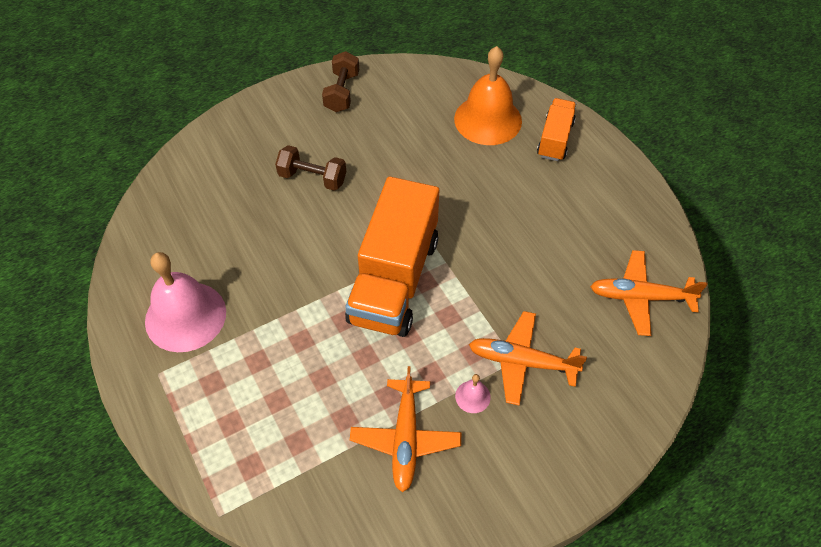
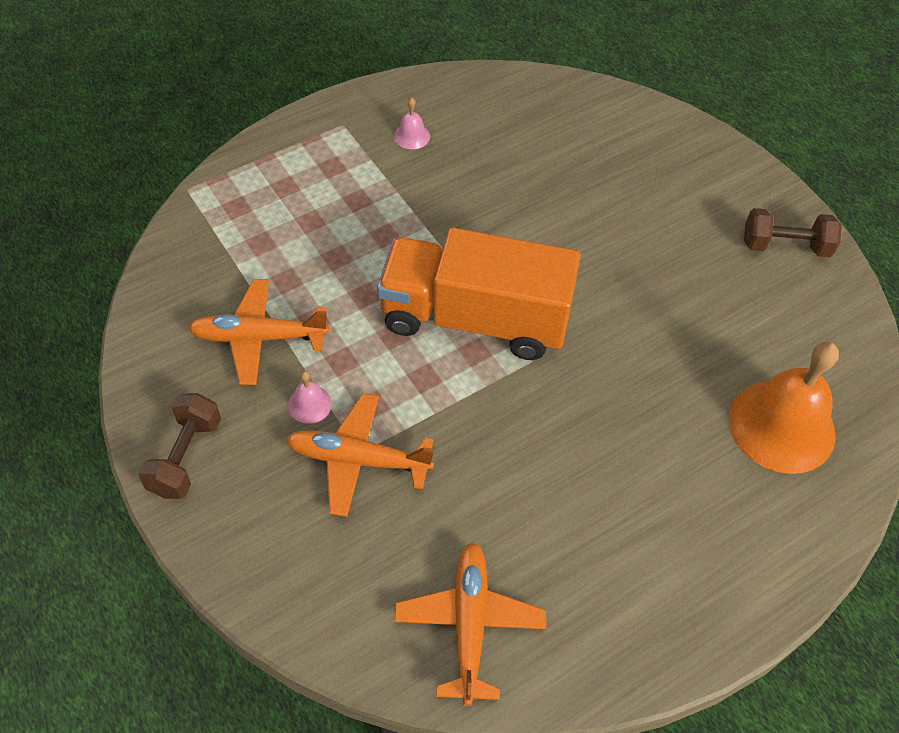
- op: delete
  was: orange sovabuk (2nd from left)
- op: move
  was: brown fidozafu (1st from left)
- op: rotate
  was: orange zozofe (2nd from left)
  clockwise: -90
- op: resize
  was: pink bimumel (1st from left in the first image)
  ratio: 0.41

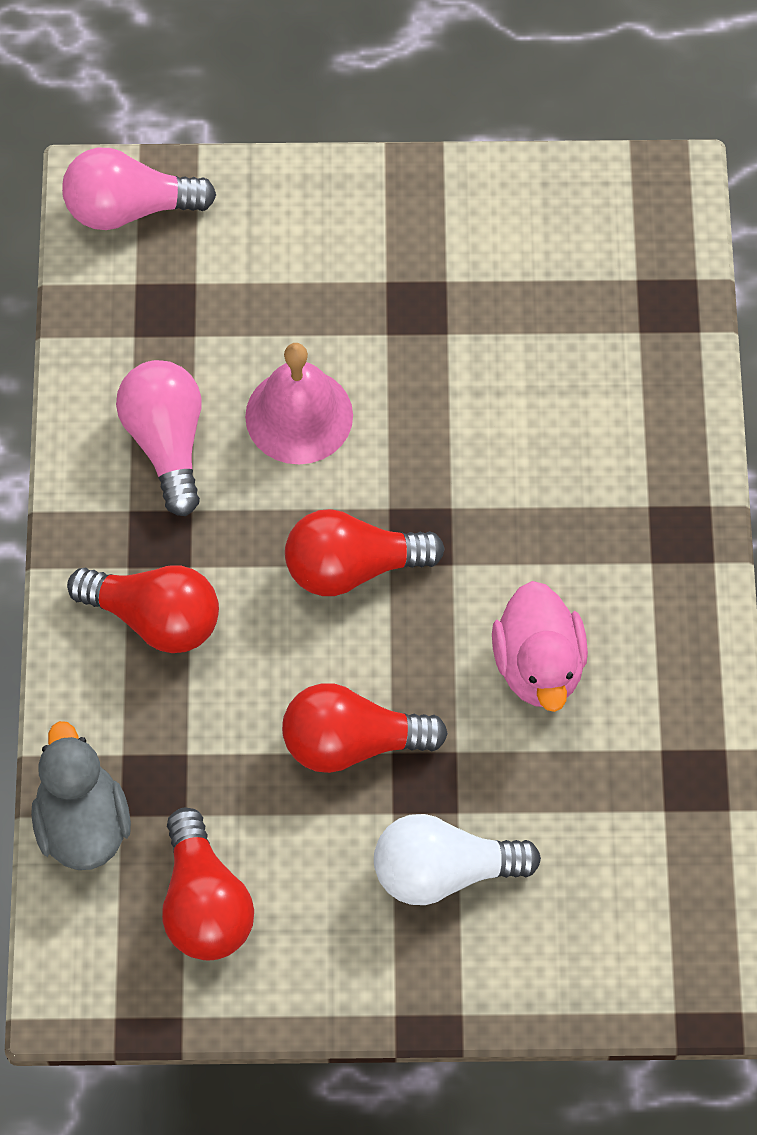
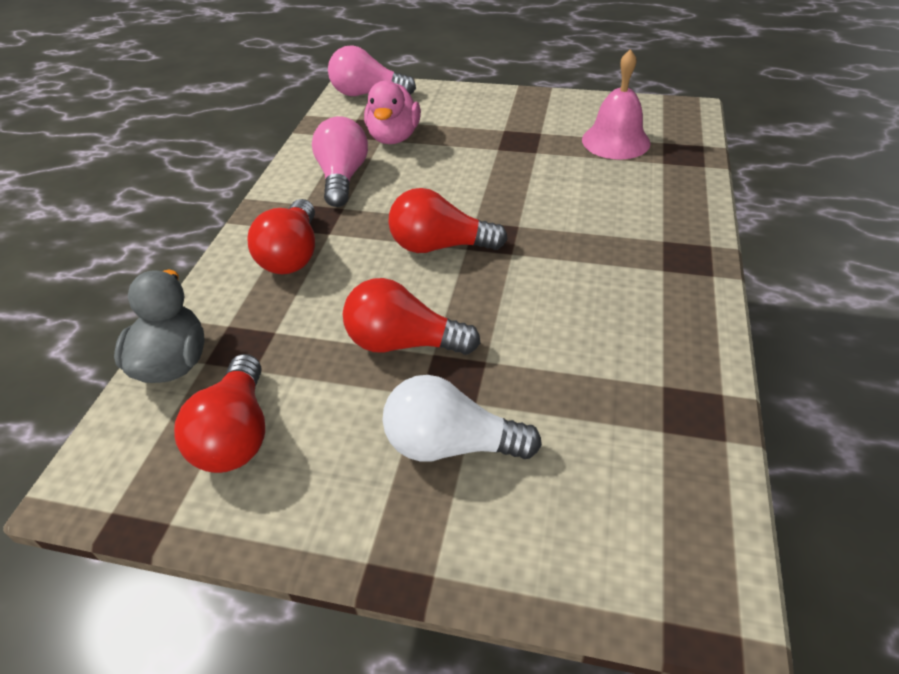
- op: move
  was: pink bimumel
- op: move
  was: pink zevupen
- op: rotate
  was: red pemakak (1st from left in the first image)
  clockwise: 60

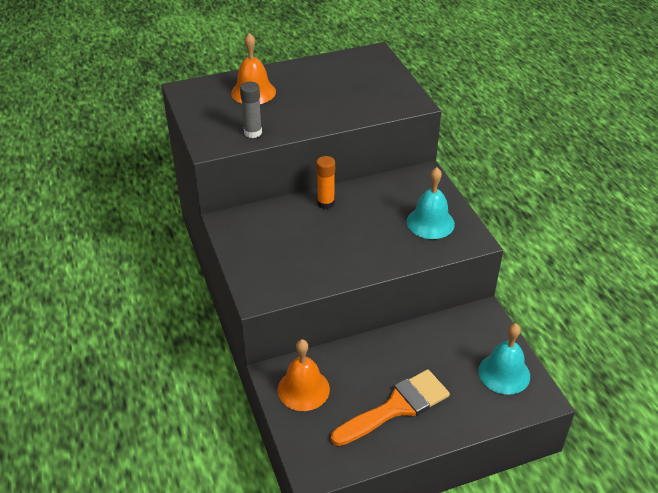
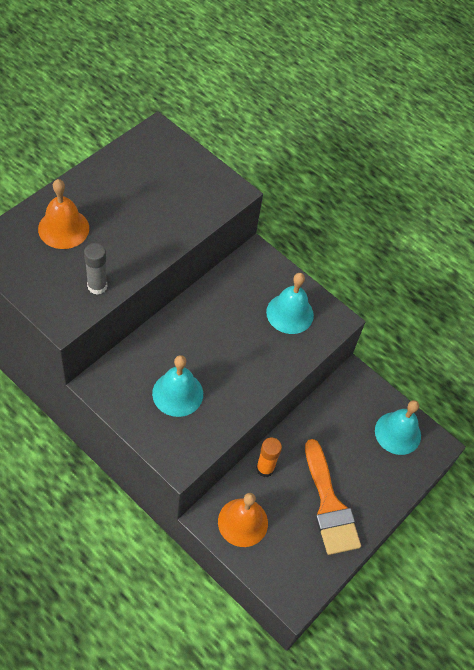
- op: insert
  now: turquoise bimumel (1st from left)
- op: move
  was: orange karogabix
- op: rotate
  was: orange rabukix
  clockwise: 135

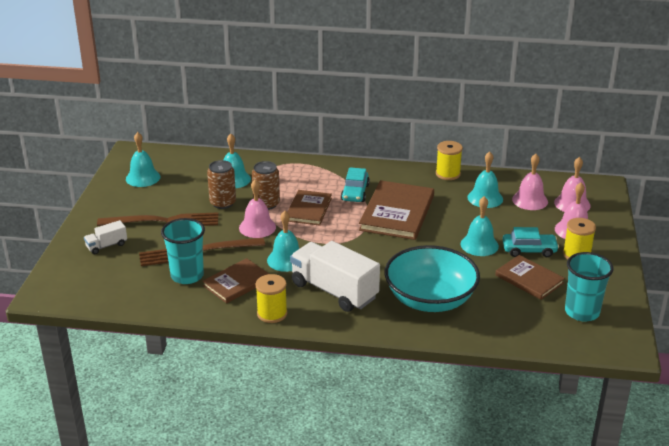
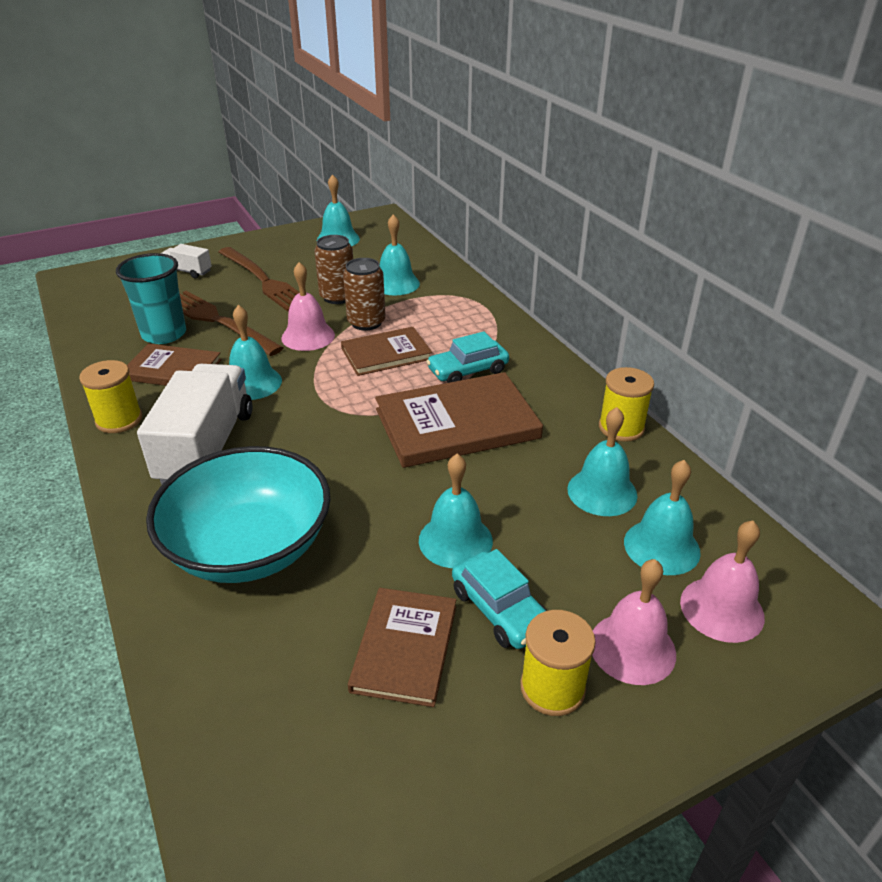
- op: delete
  was: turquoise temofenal (2nd from left)
- op: recolor
  was: pink bimumel (2nd from left)
  now: turquoise bimumel (6th from left)

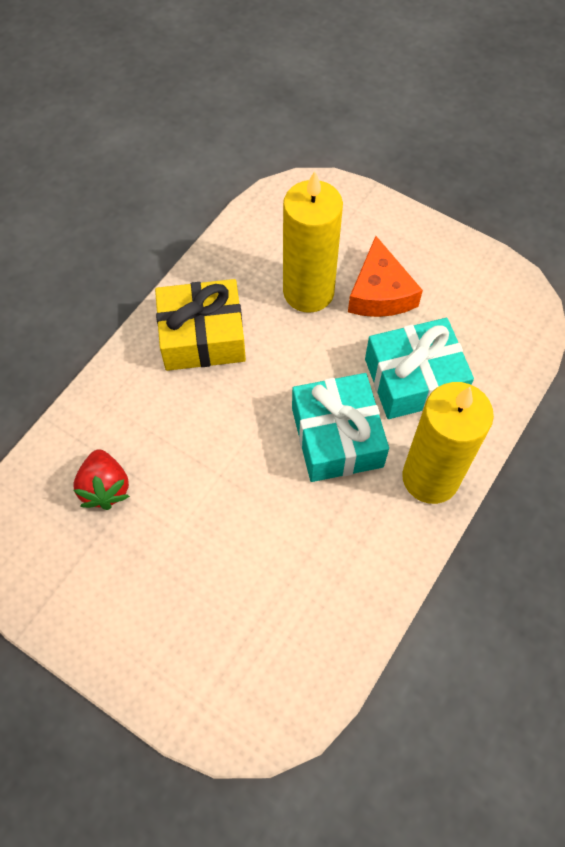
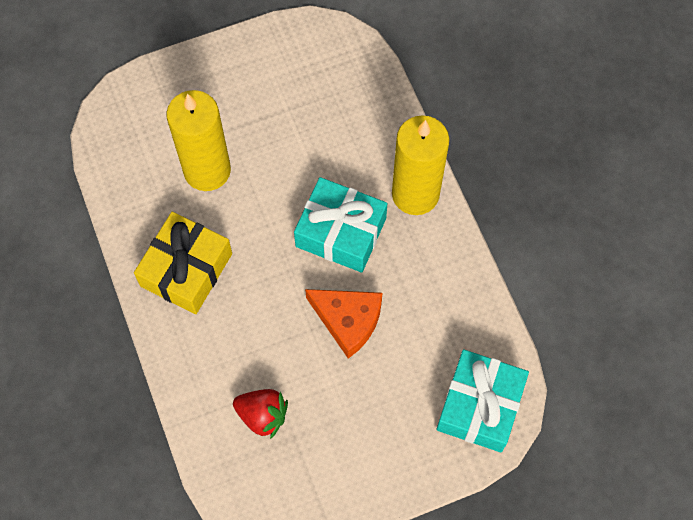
- op: move
  was: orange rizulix
- op: move
  was: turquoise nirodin (2nd from left)

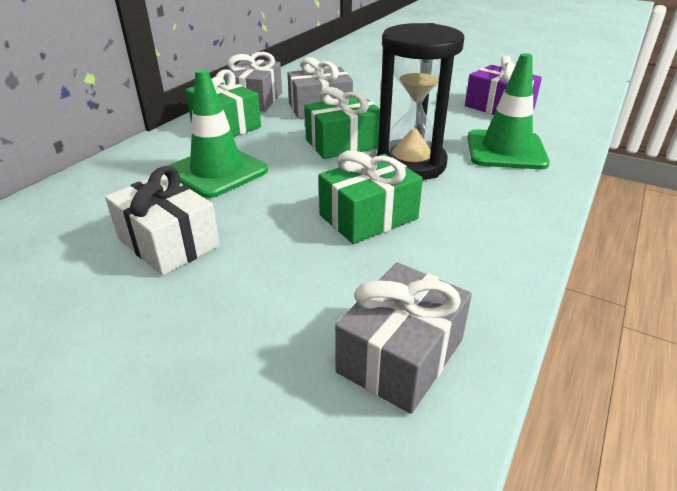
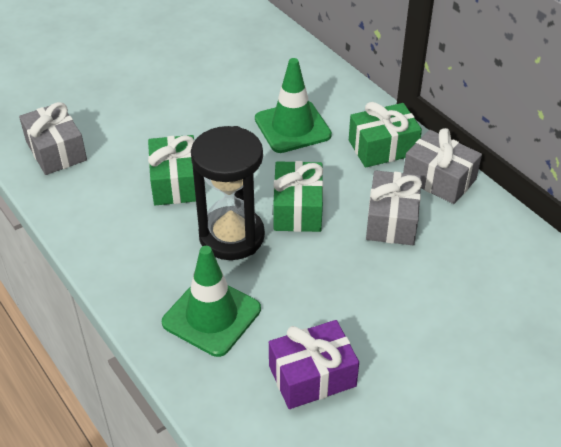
- op: delete
  was: white nirodin

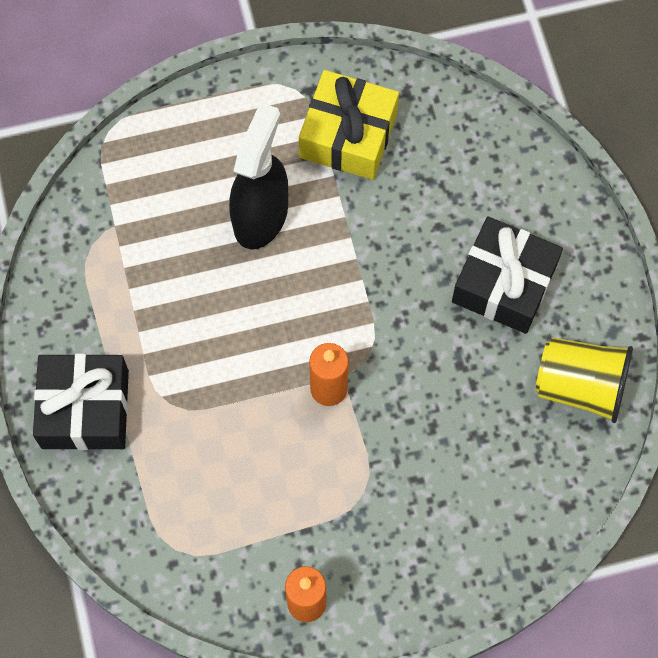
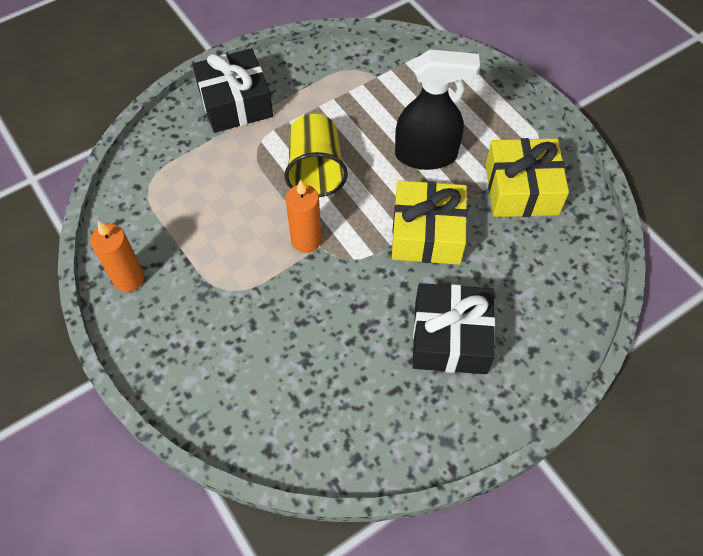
- op: insert
  now: yellow nirodin (1st from left)
- op: move
  was: yellow temofenal

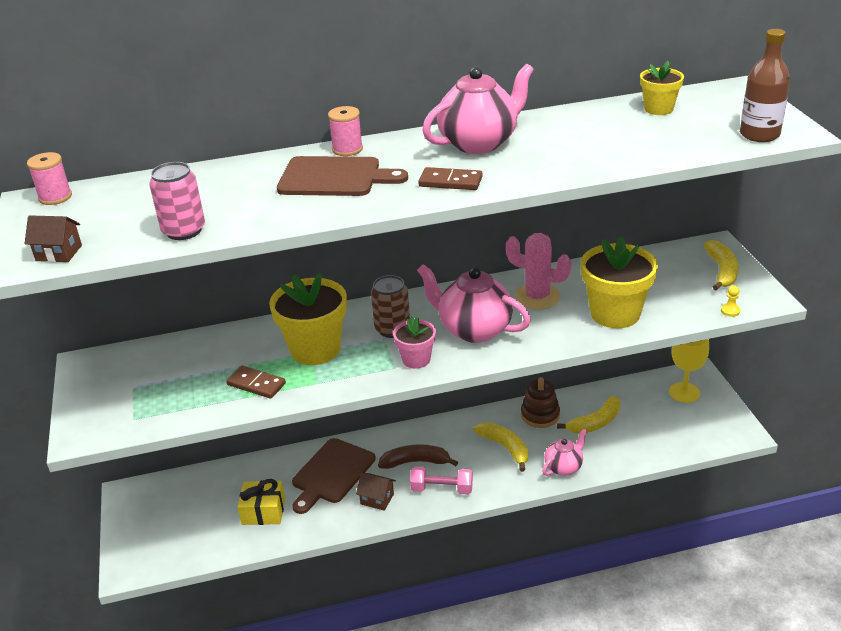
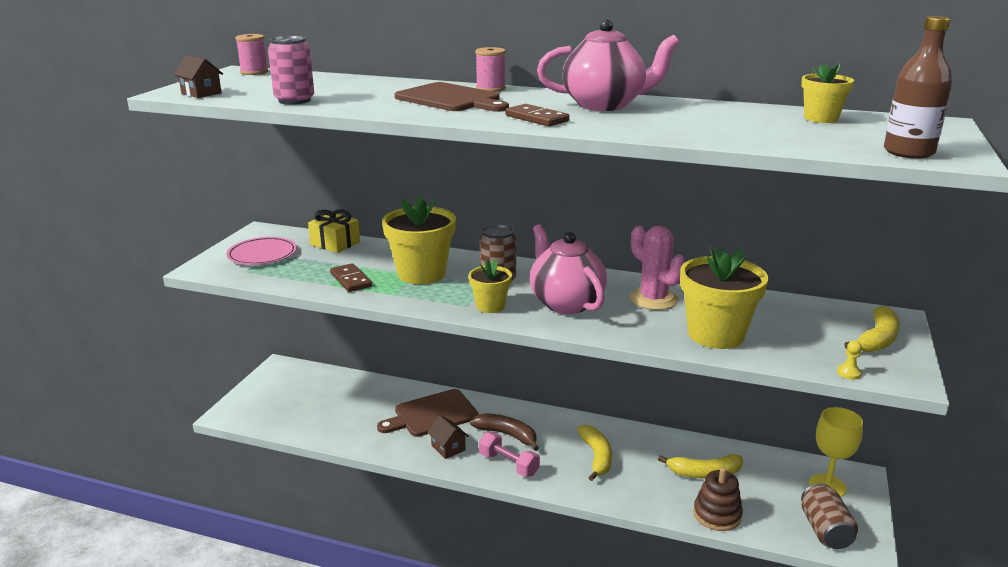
- op: delete
  was: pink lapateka (3rd from left)
- op: insert
  now: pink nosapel
- op: insert
  now: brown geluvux (2nd from left)
- op: move
  was: yellow nirodin
- op: move
  was: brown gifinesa
- op: recolor
  was: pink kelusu
  now: yellow kelusu (2nd from left)

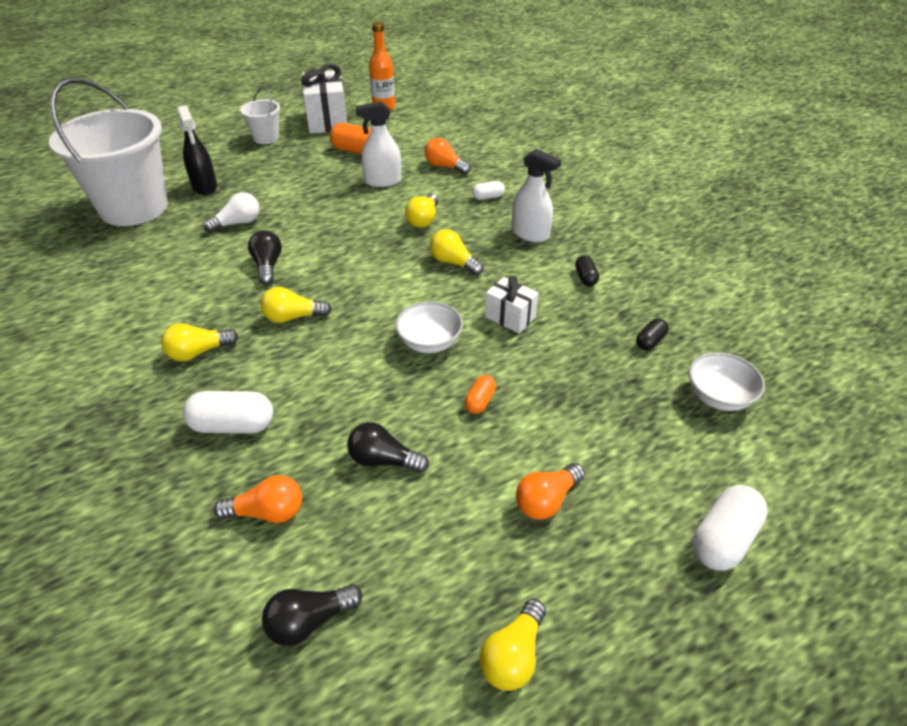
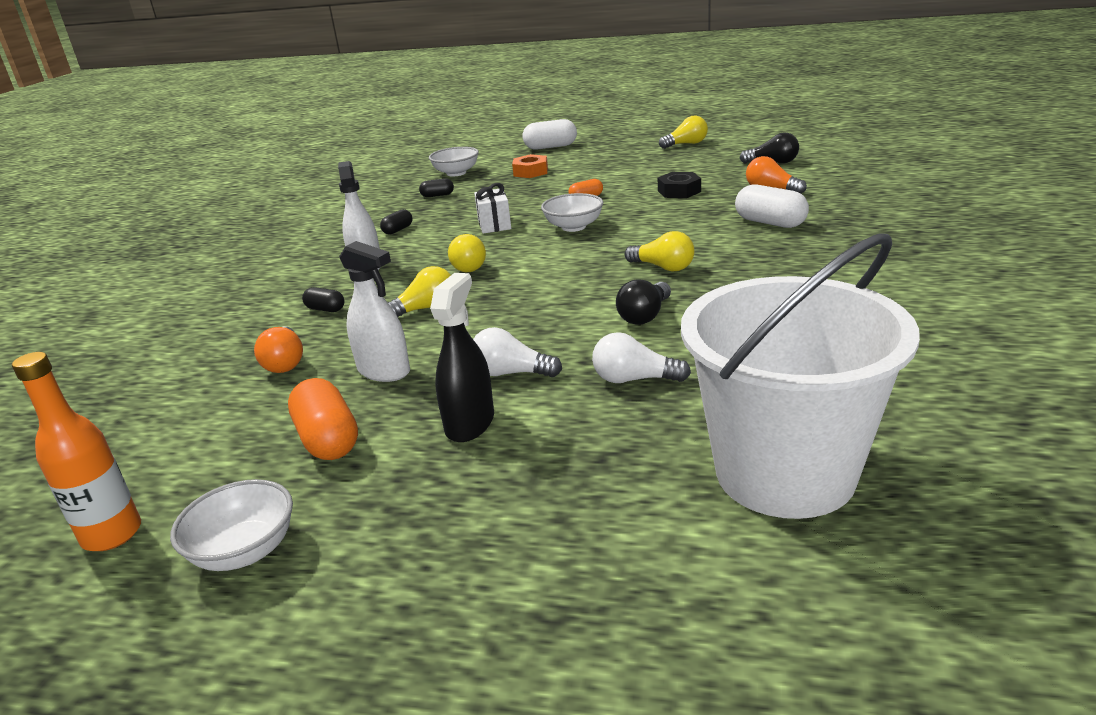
- op: delete
  was: yellow pemakak (1st from left)
- op: delete
  was: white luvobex (2nd from left)
- op: delete
  was: orange pemakak (3rd from left)
- op: insert
  now: white pemakak (1st from left)
- op: insert
  now: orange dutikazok
- op: move
  was: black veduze
- op: replace
  was: white nirodin (1st from left)
  now: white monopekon (1st from left)
- op: replace
  was: black pemakak (3rd from left)
  now: black dutikazok
- op: recolor
  was: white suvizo (2nd from left)
  now: black suvizo (1st from left)

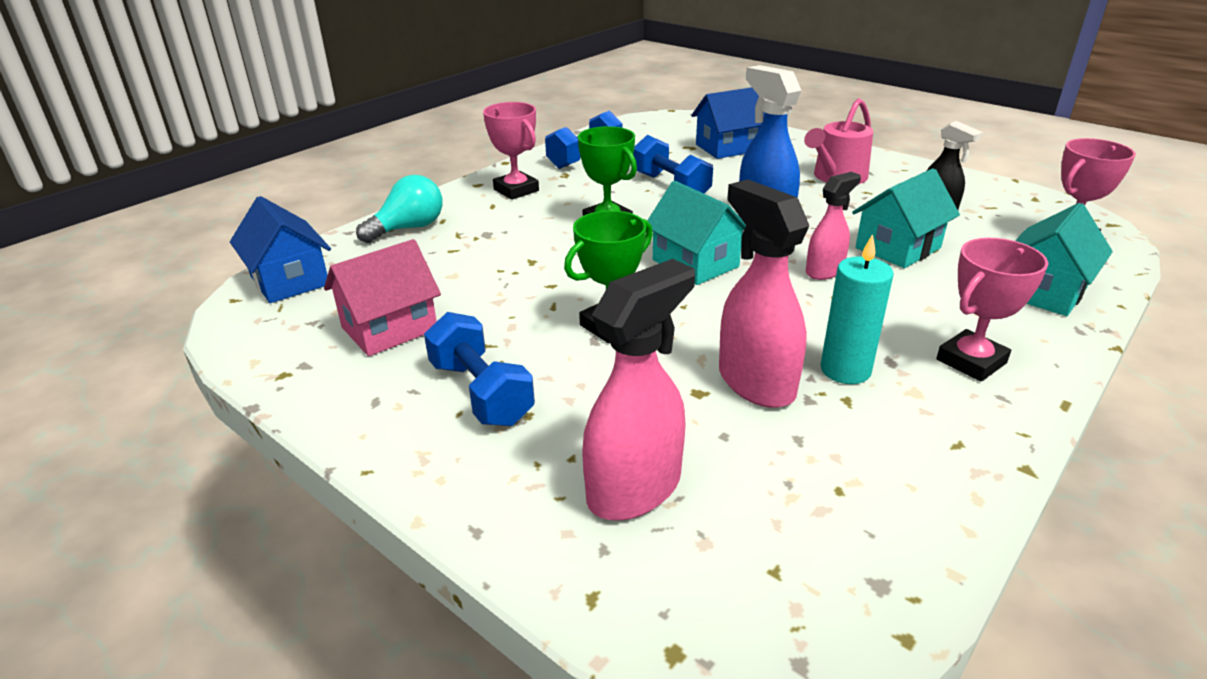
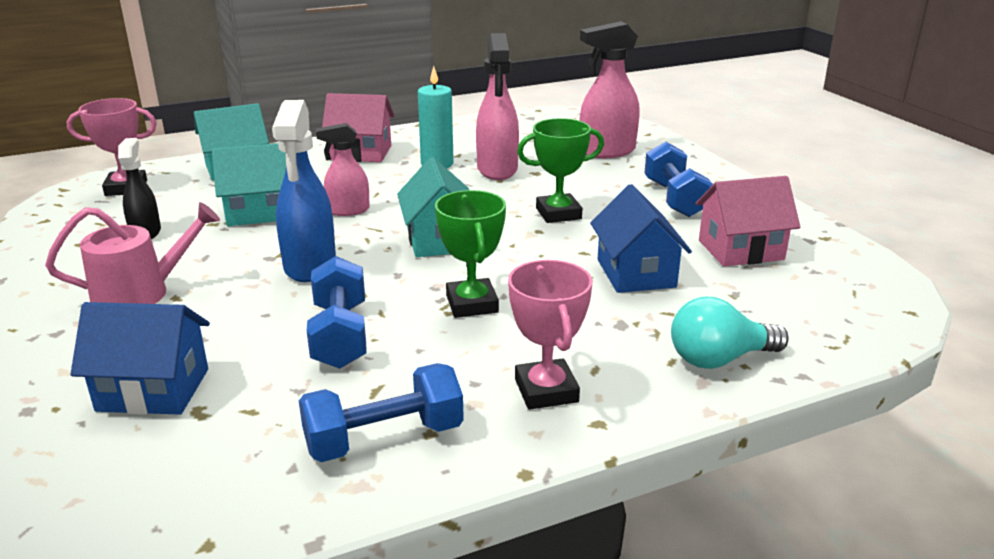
- op: move
  was: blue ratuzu (1st from left in the first image)
  now: blue ratuzu (2nd from left)
- op: replace
  was: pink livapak (2nd from left)
  now: pink ratuzu (1st from left)

